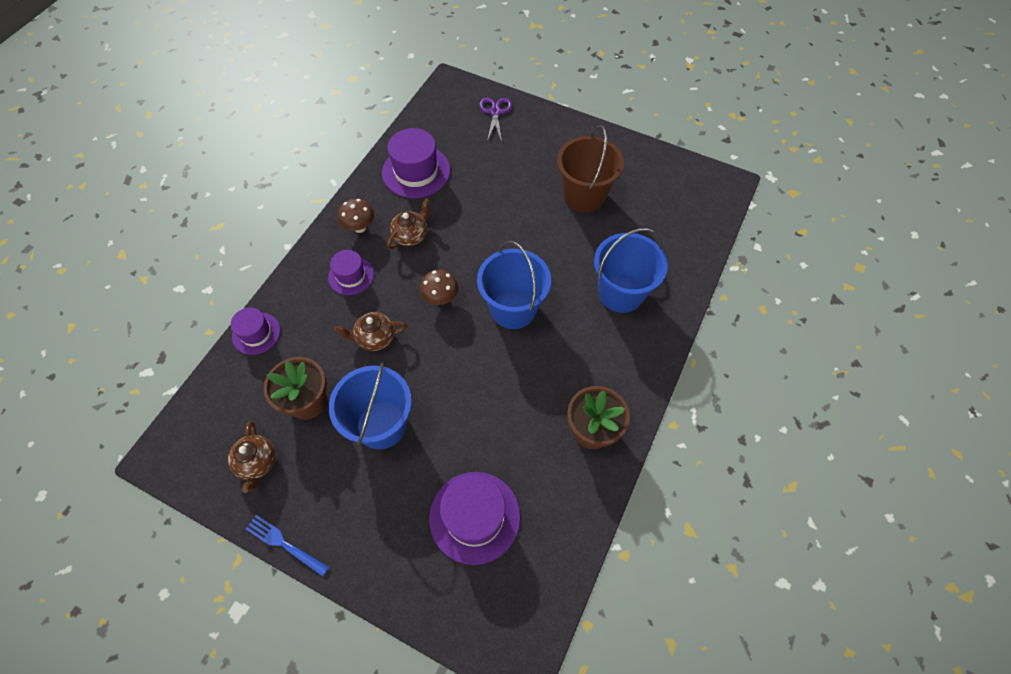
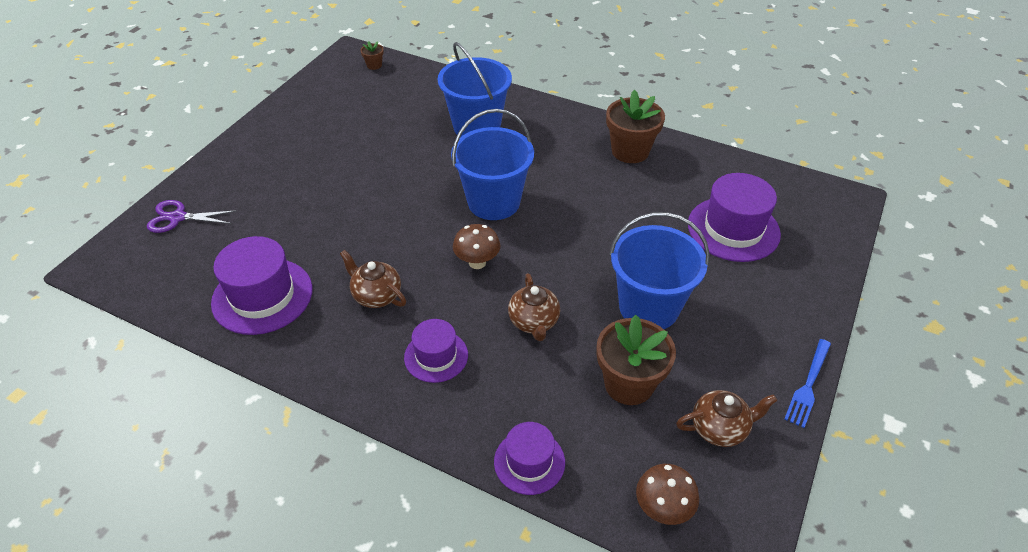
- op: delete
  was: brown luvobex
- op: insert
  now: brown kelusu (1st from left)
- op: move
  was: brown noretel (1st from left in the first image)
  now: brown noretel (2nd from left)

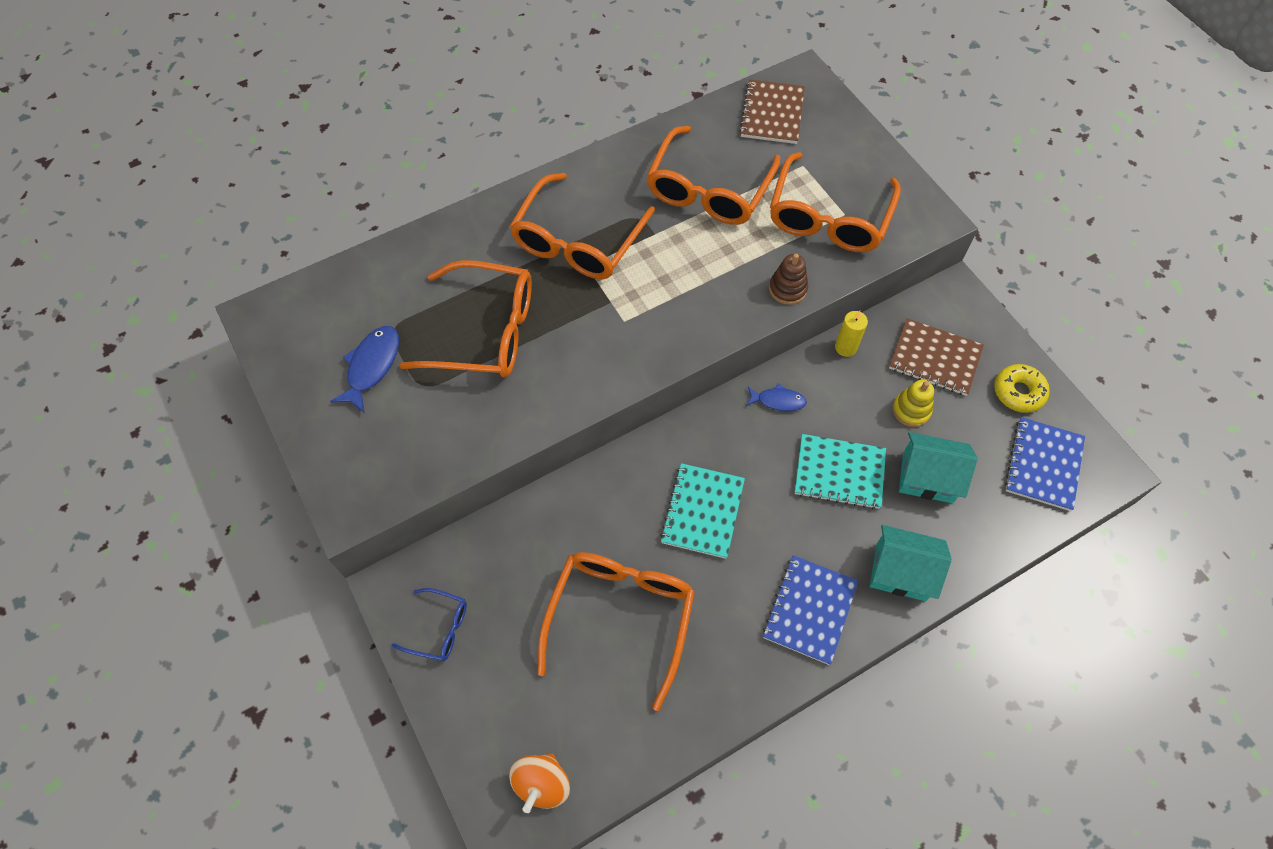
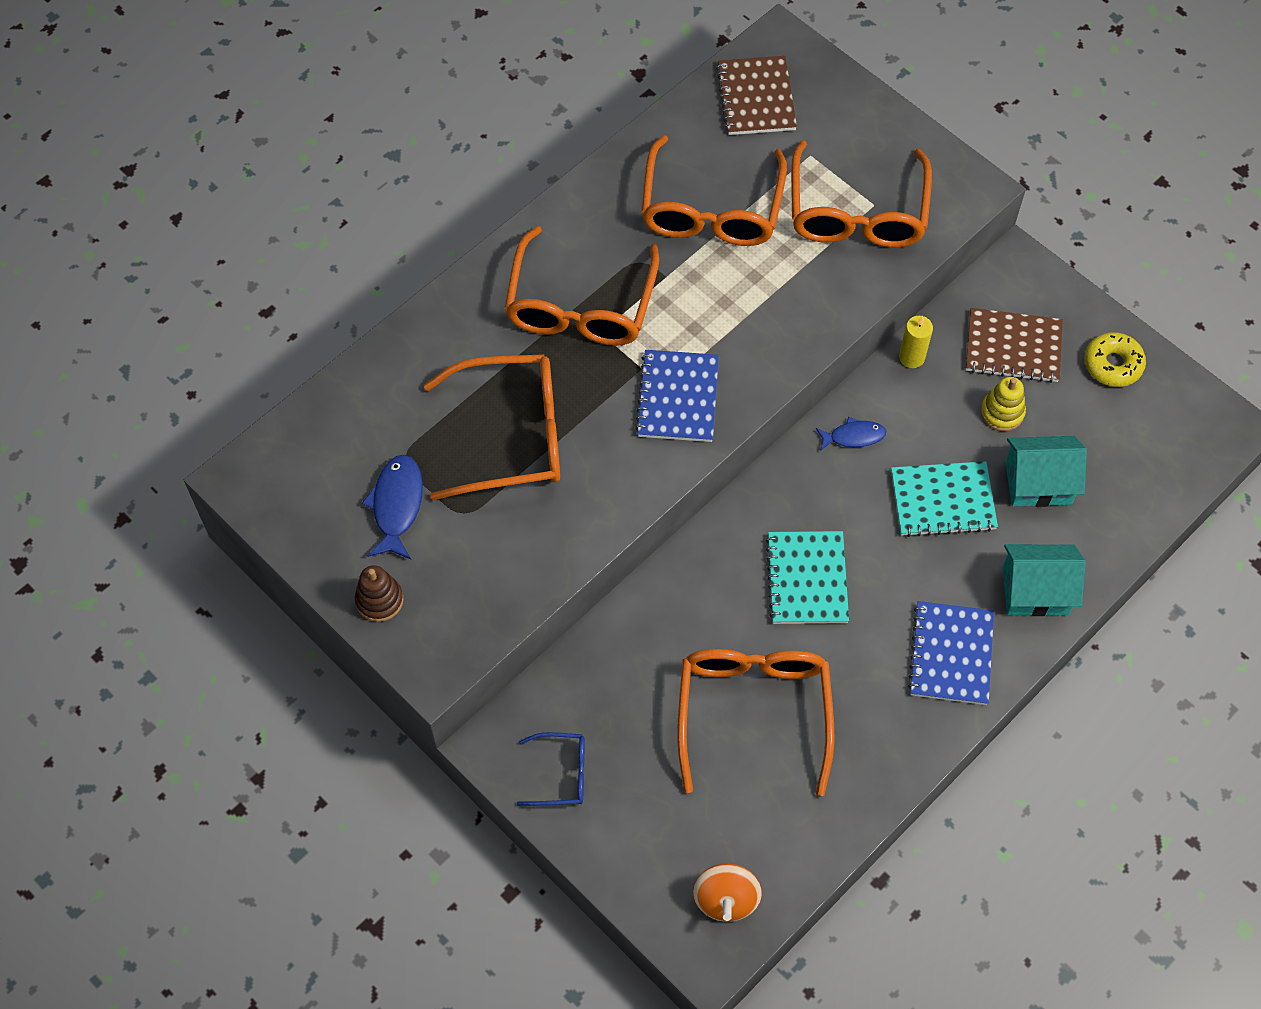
- op: move
  was: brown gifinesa
- op: move
  was: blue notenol (2nd from left in the first image)
  now: blue notenol (1st from left)

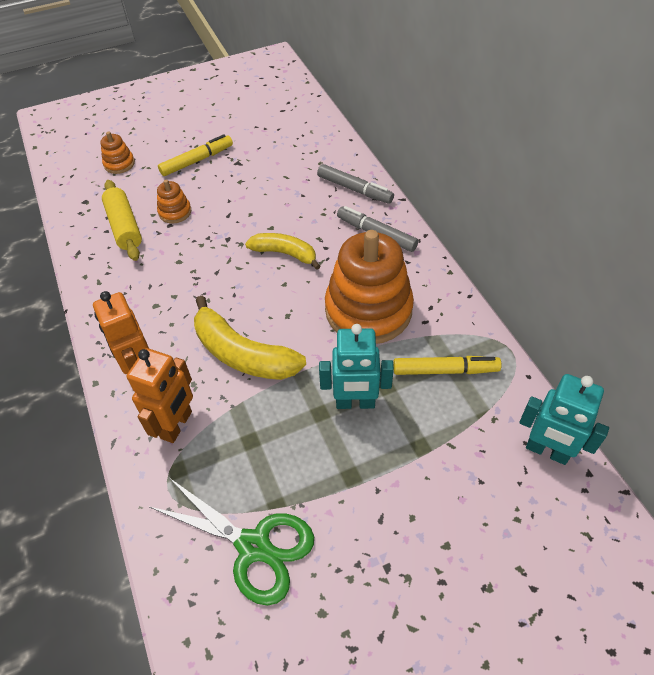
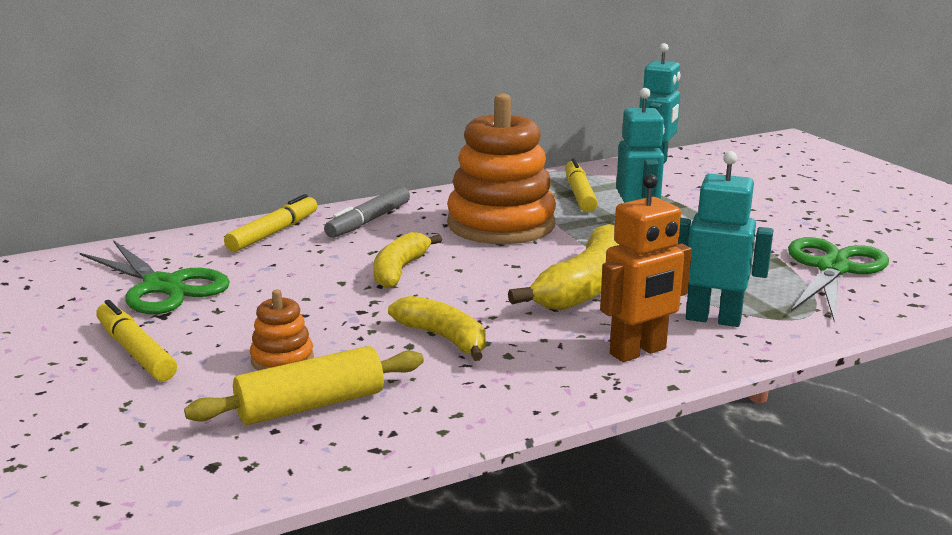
- op: delete
  was: orange gifinesa (1st from left)
- op: insert
  now: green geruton (1st from left)
- op: insert
  now: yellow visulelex (2nd from left)
- op: recolor
  was: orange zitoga (2nd from left)
  now: turquoise zitoga (3rd from left)
- op: recolor
  was: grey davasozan (1st from left)
  now: yellow davasozan (2nd from left)

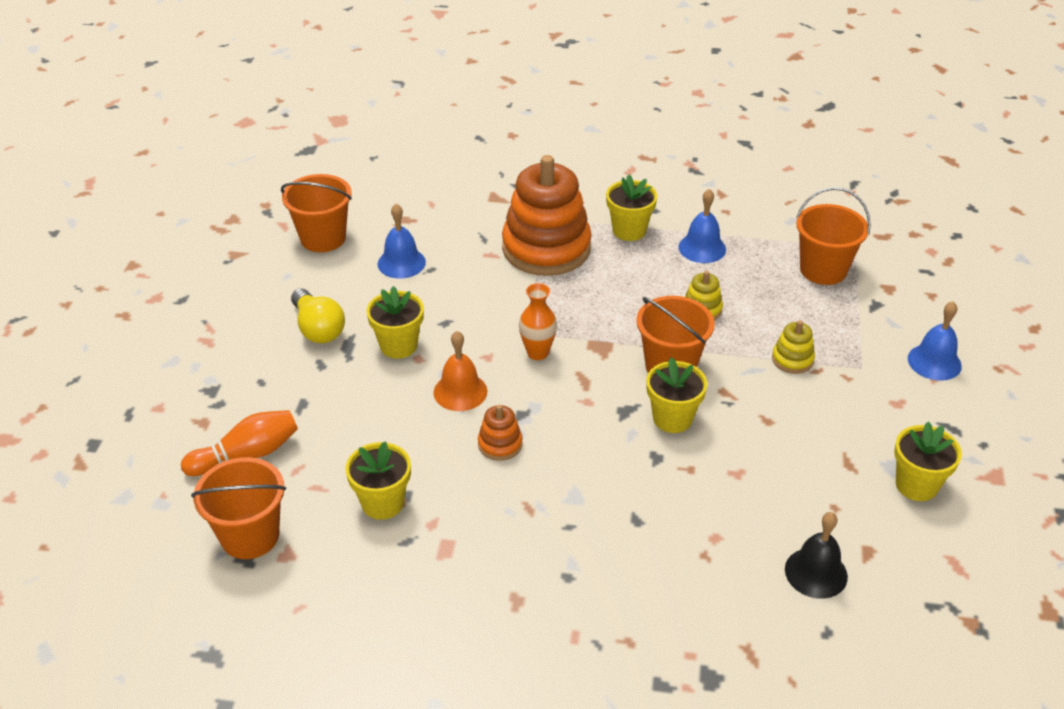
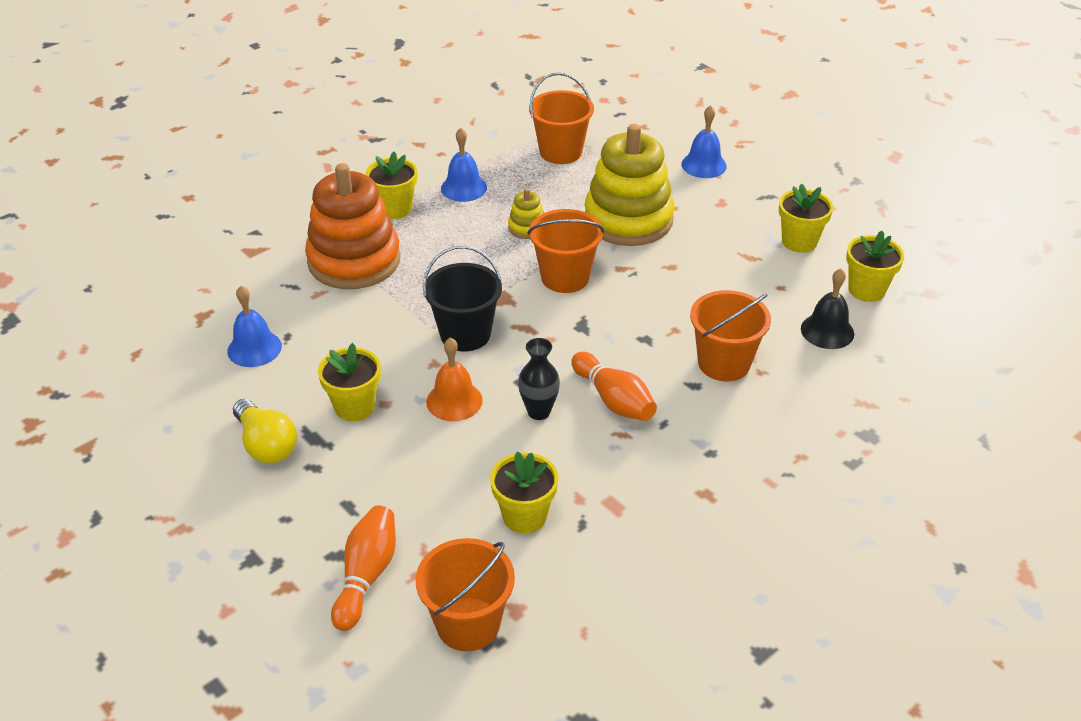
- op: insert
  now: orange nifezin (2nd from left)
- op: move
  was: orange luvobex (2nd from left in the first image)
  now: orange luvobex (4th from left)
- op: move
  was: yellow kelusu (4th from left in the first image)
  now: yellow kelusu (5th from left)
- op: replace
  was: orange gifinesa (1st from left)
  now: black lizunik
- op: replace
  was: orange lizunik
  now: black luvobex
- op: rotate
  was: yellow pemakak
  clockwise: 45
- op: resize
  was: yellow gifinesa (2nd from left)
  ratio: 2.36

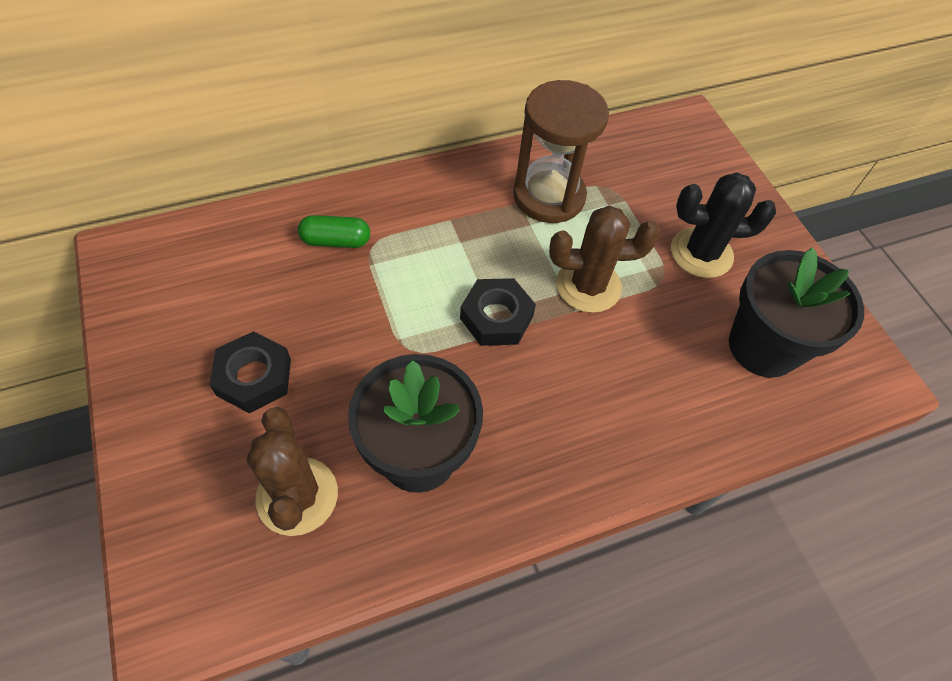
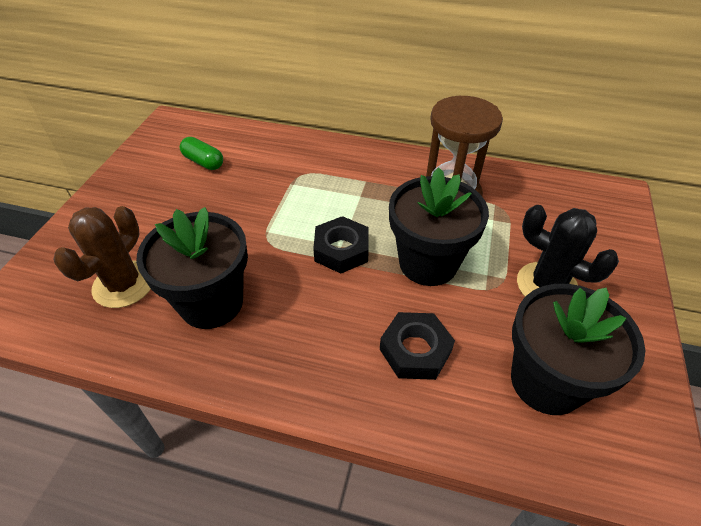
- op: move
  was: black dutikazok (1st from left in the first image)
  now: black dutikazok (2nd from left)
- op: move
  was: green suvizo
- op: replace
  was: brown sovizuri (2nd from left)
  now: black kelusu (2nd from left)

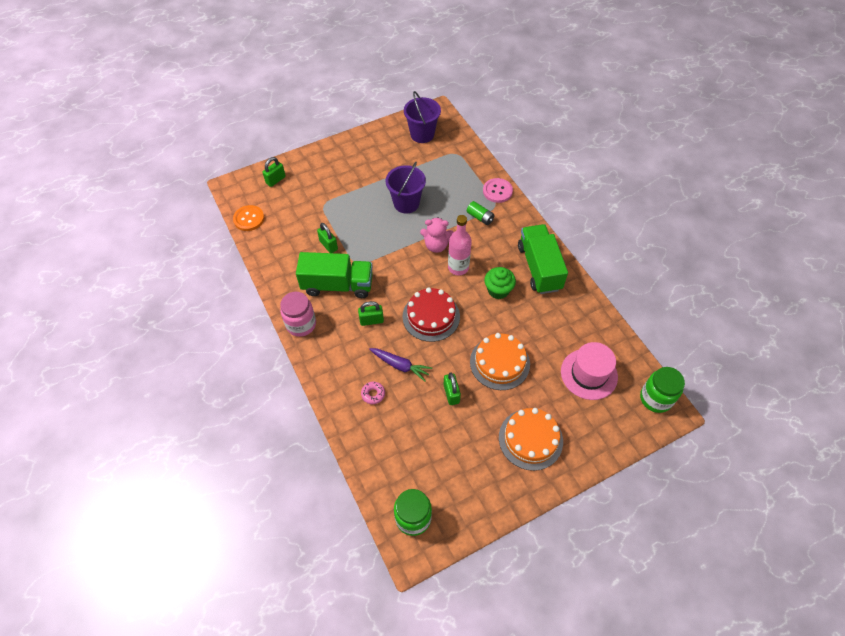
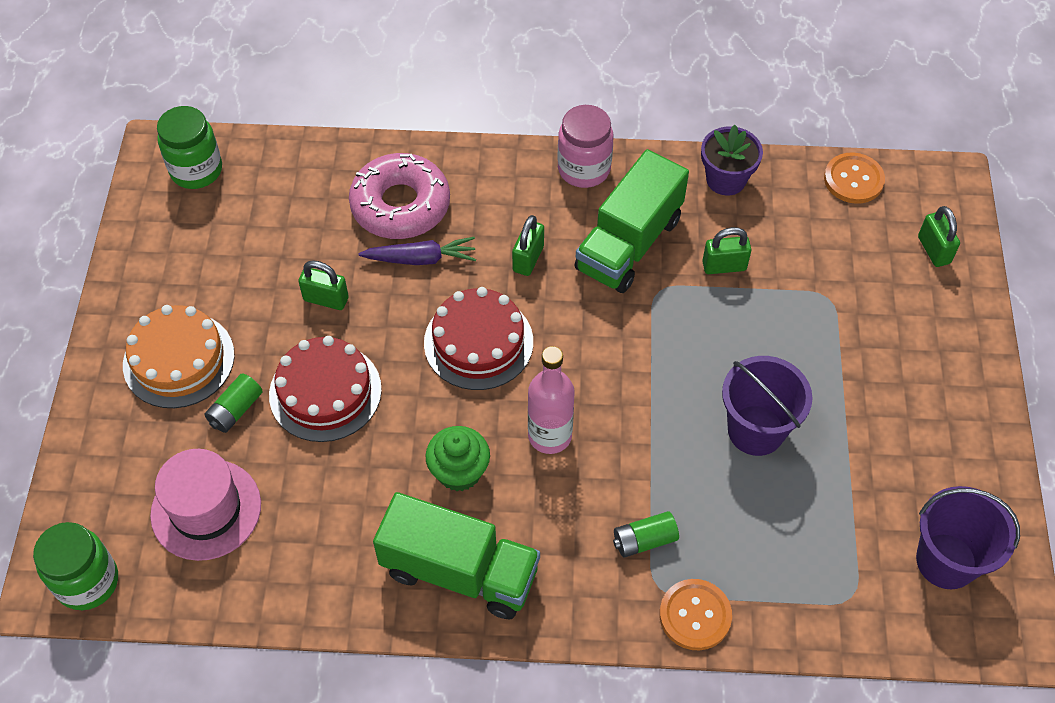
- op: delete
  was: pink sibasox
- op: insert
  now: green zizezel (1st from left)
- op: insert
  now: purple kelusu
- op: recolor
  was: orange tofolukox (1st from left)
  now: red tofolukox (1st from left)
- op: recolor
  was: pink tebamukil
  now: orange tebamukil (1st from left)
- op: rotate
  was: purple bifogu
  clockwise: -150
- op: resize
  was: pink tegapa
  ratio: 2.49

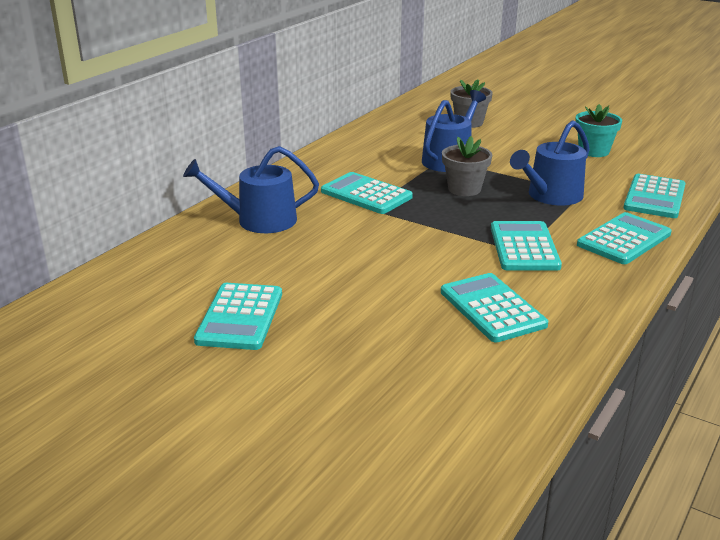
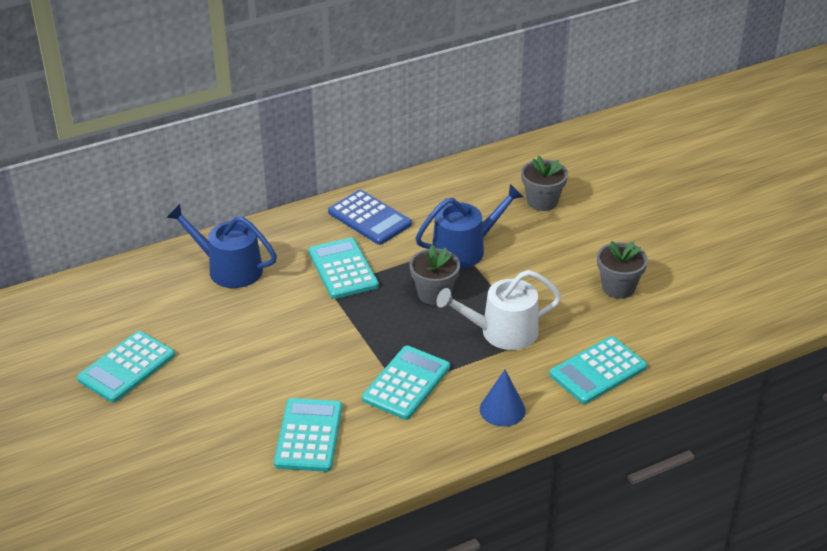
- op: insert
  now: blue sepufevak
- op: replace
  was: turquoise sepufevak (5th from left)
  now: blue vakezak
- op: recolor
  was: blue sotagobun (3rd from left)
  now: white sotagobun
- op: recolor
  was: turquoise kelusu
  now: grey kelusu (3rd from left)

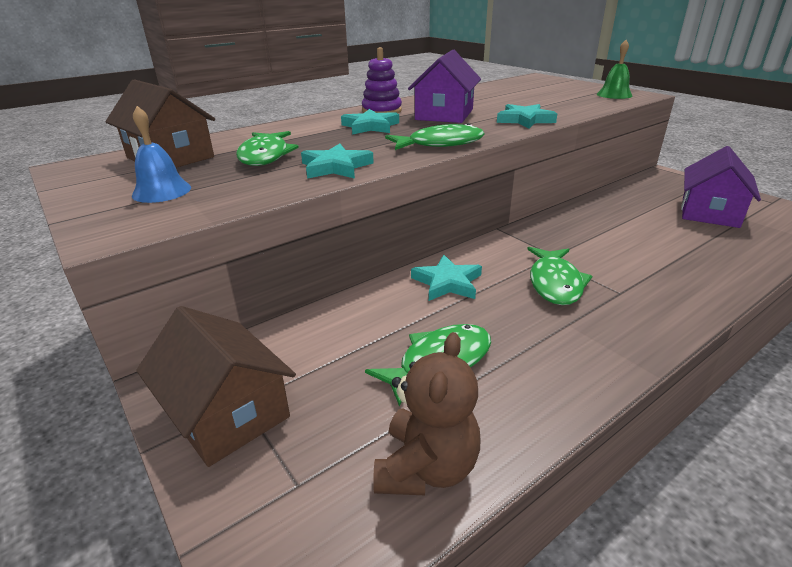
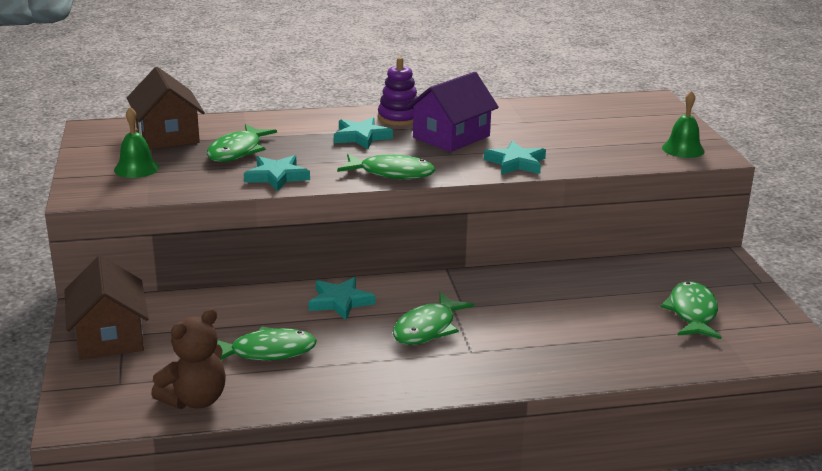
- op: replace
  was: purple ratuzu (2nd from left)
  now: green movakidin (5th from left)
- op: recolor
  was: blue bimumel
  now: green bimumel (1st from left)

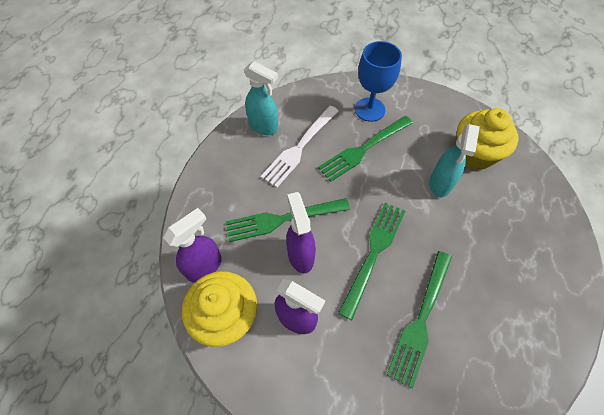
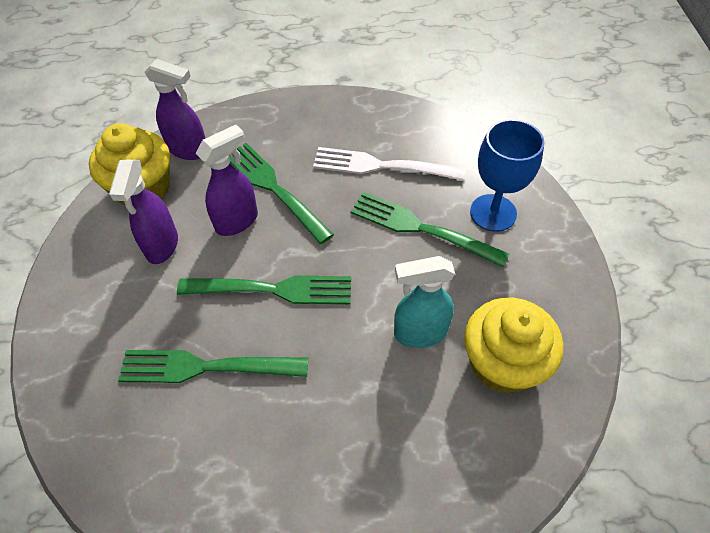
- op: delete
  was: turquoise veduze (1st from left)

